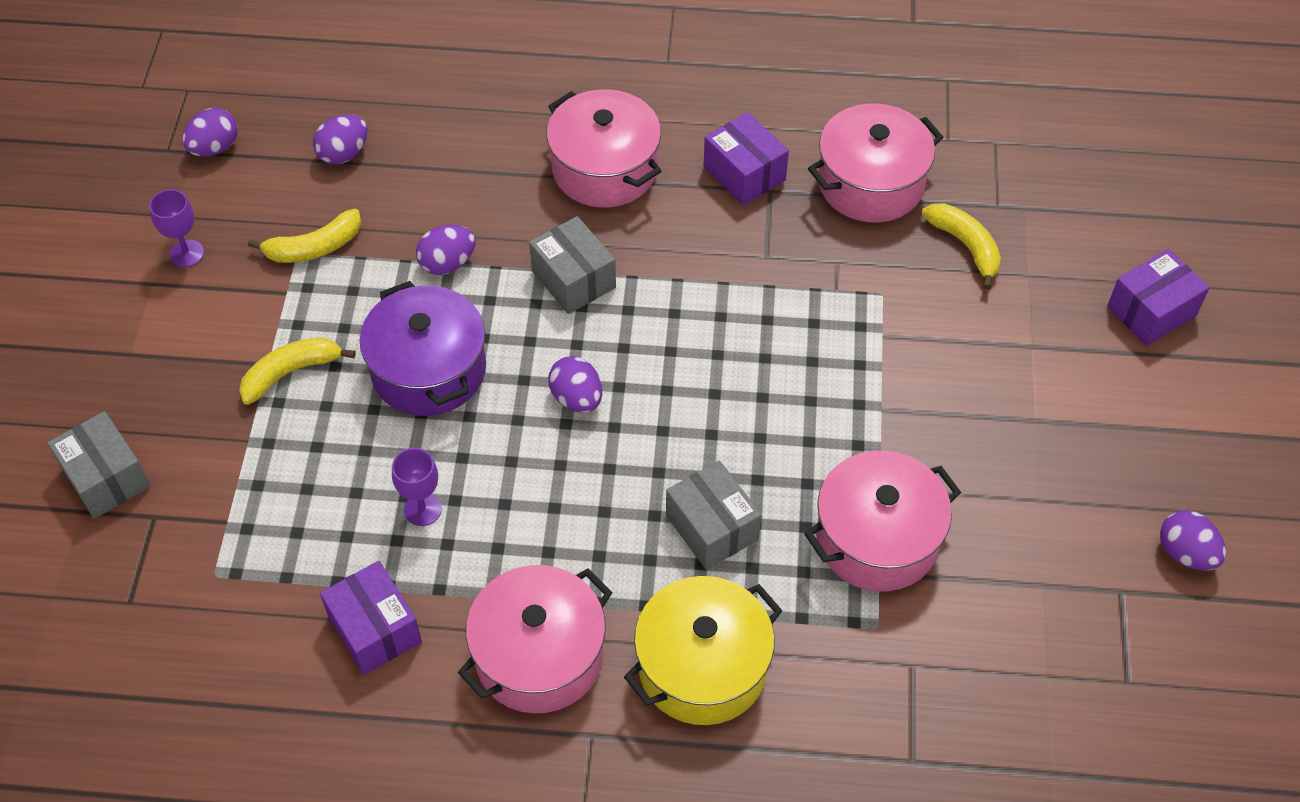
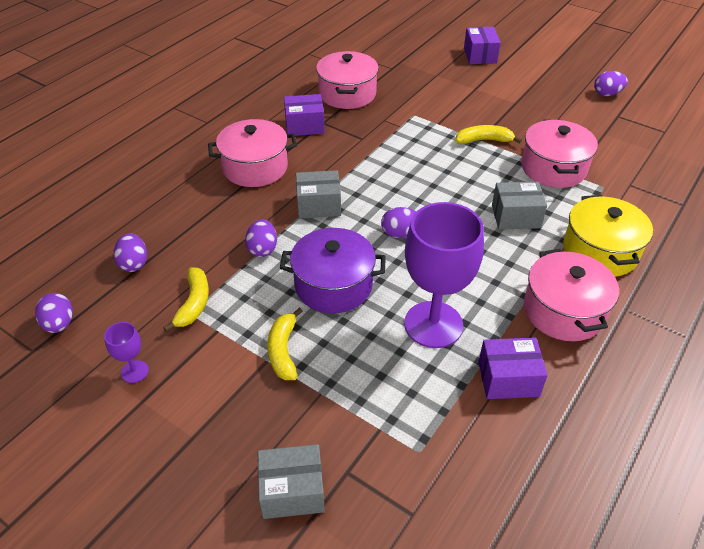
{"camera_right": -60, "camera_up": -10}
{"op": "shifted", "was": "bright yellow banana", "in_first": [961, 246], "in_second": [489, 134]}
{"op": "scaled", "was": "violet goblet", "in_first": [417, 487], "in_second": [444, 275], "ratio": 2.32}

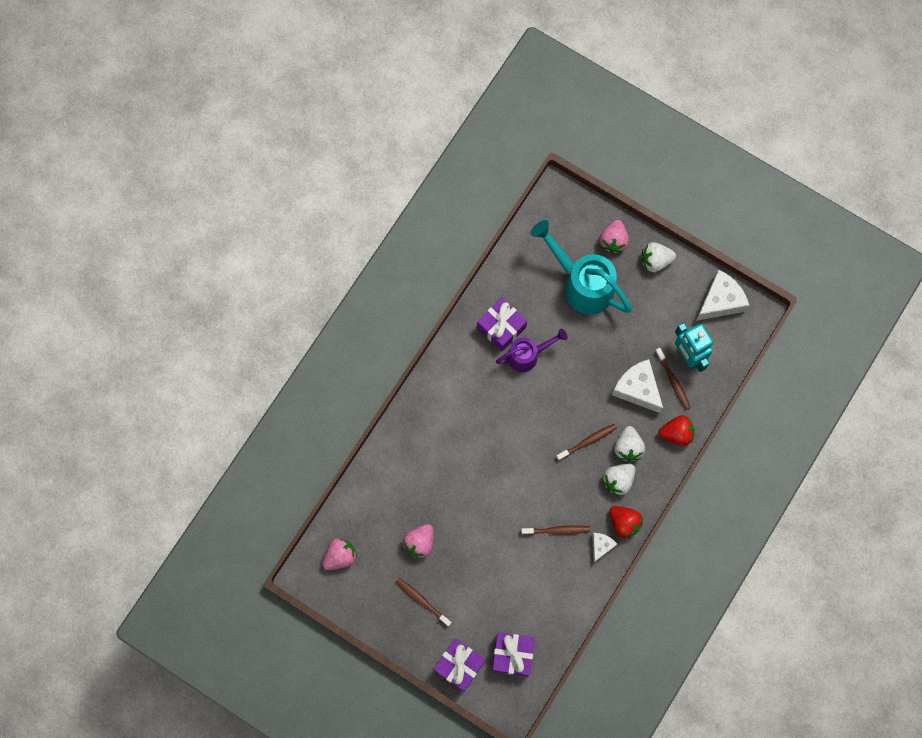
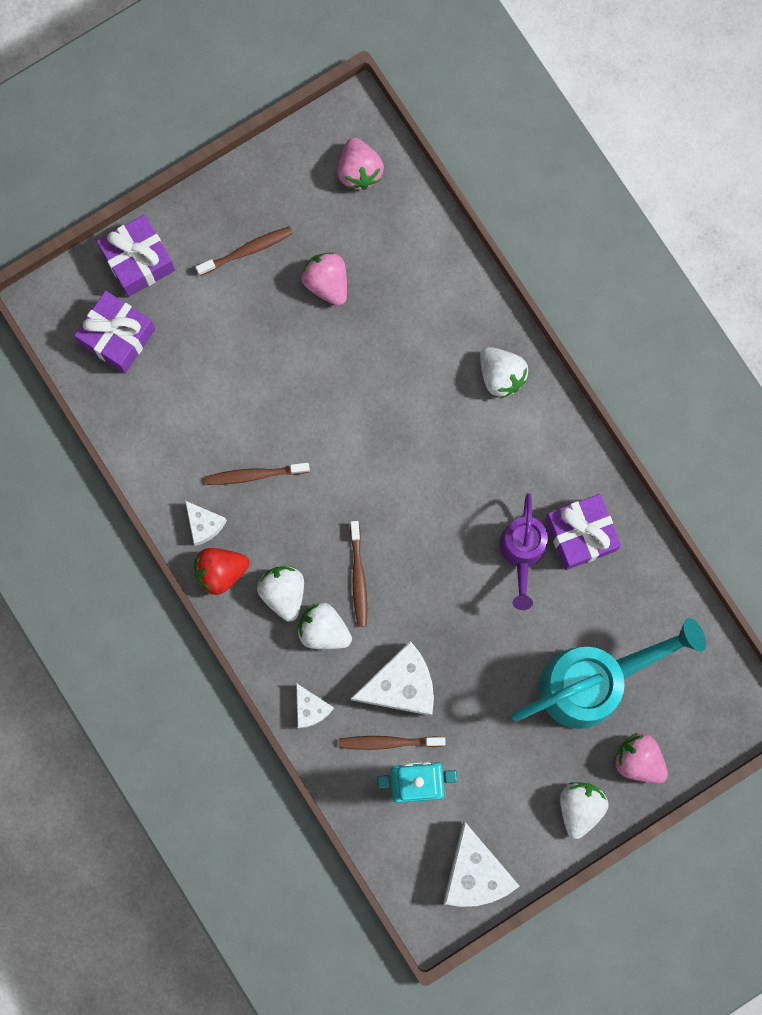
{"camera_right": 115, "camera_up": 5}
{"op": "swapped", "was": "crimson toy strawberry", "now": "pure white cheese wedge", "in_first": [676, 430], "in_second": [315, 706]}
{"op": "rotated", "was": "brown dental brush", "in_first": [555, 530], "in_second": [257, 474], "clockwise": 60}
{"op": "new", "now": "pure white toy strawberry", "in_second": [504, 372]}

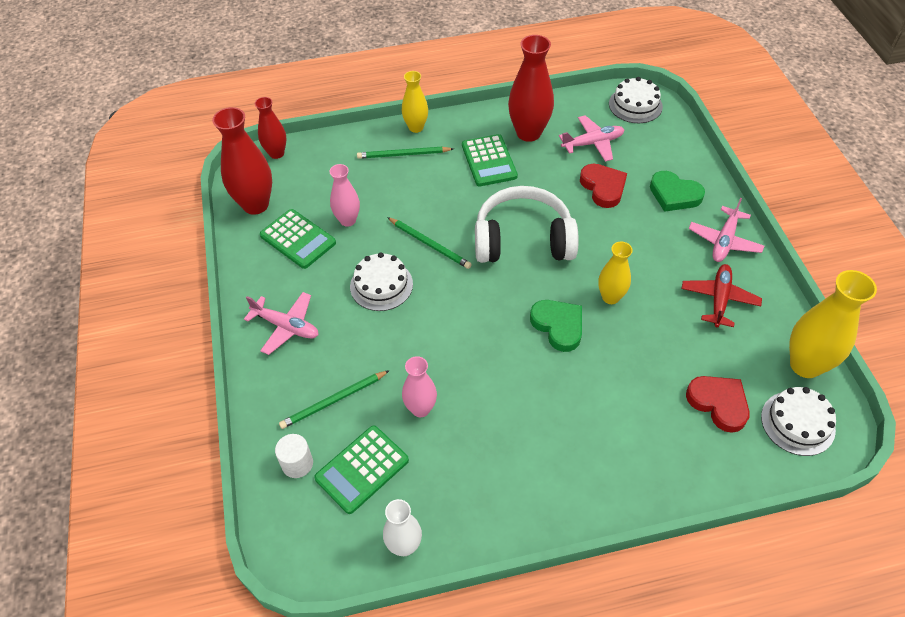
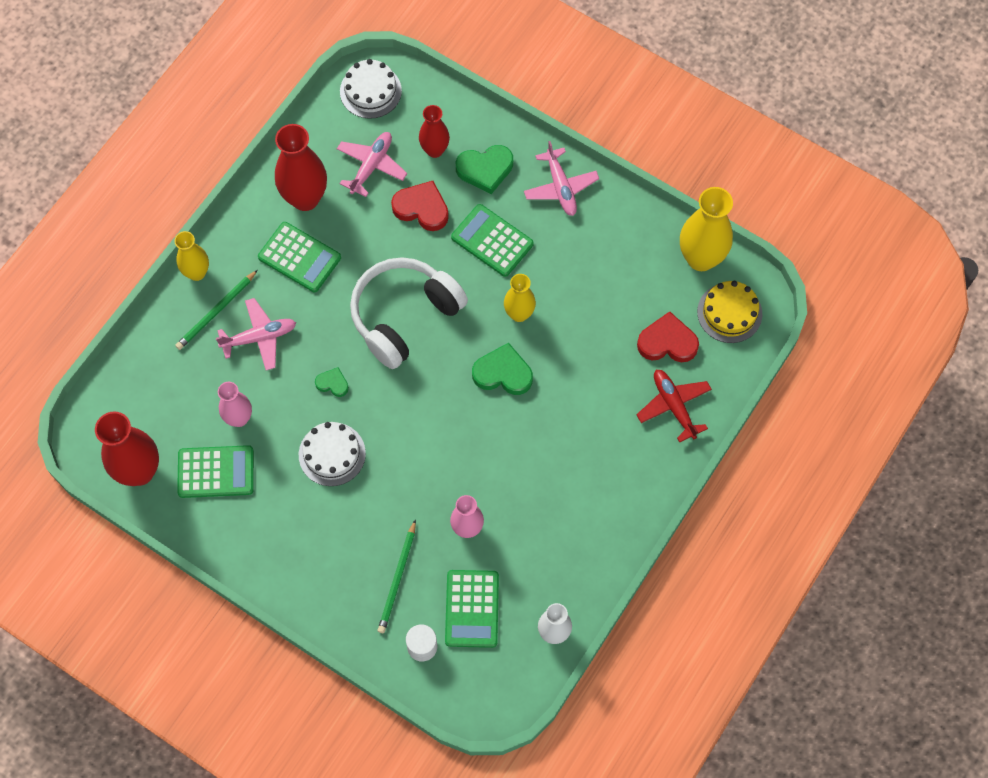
{"camera_right": -45, "camera_up": 15}
{"op": "shifted", "was": "crimson flower vase", "in_first": [271, 128], "in_second": [434, 131]}
{"op": "swapped", "was": "green pencil", "now": "green heart shape", "in_first": [429, 243], "in_second": [332, 382]}
{"op": "shifted", "was": "crimson toy plane", "in_first": [721, 295], "in_second": [674, 406]}
{"op": "shifted", "was": "rose-pink toy plane", "in_first": [281, 323], "in_second": [256, 334]}
{"op": "repainted", "was": "pure white layer cake", "now": "bright yellow layer cake", "in_first": [798, 421], "in_second": [729, 312]}
{"op": "new", "now": "green pocket calculator", "in_second": [492, 240]}

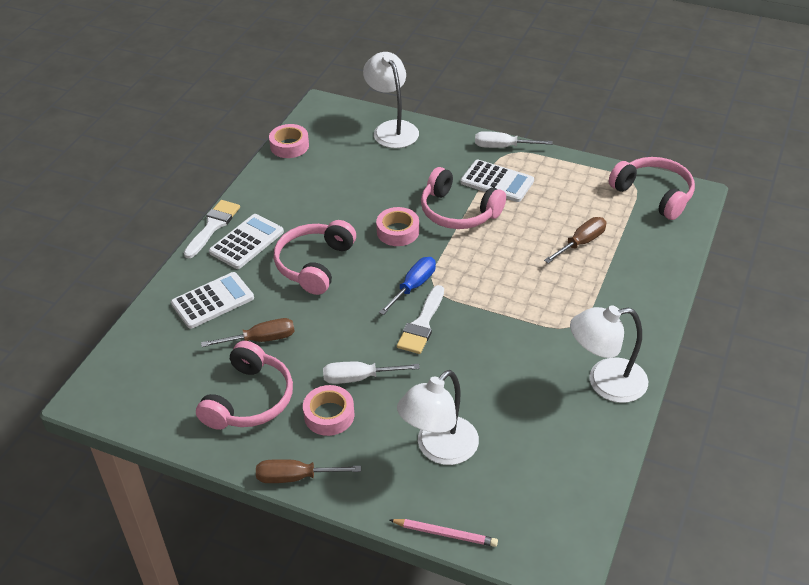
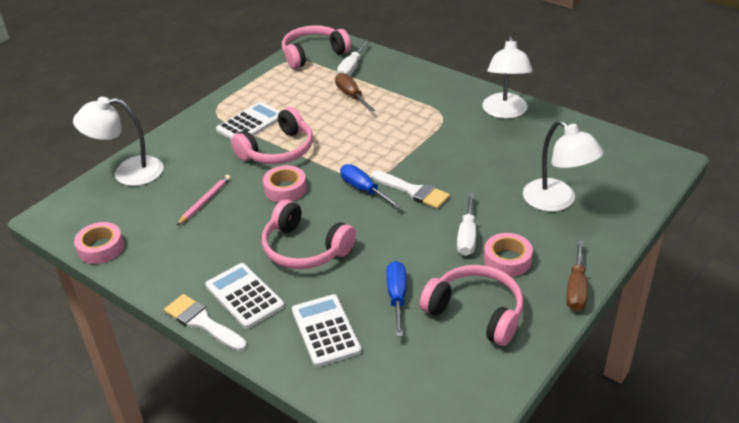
{"camera_right": -75, "camera_up": -5}
{"op": "shifted", "was": "pure white flat screwdriver", "in_first": [513, 139], "in_second": [353, 58]}
{"op": "repainted", "was": "brown flat screwdriver", "now": "cobalt flat screwdriver", "in_first": [248, 332], "in_second": [396, 299]}
{"op": "shifted", "was": "rose-pink pencil", "in_first": [444, 533], "in_second": [203, 200]}

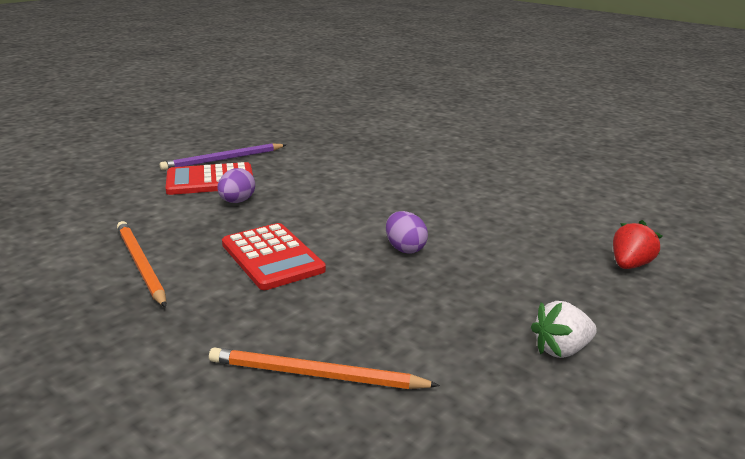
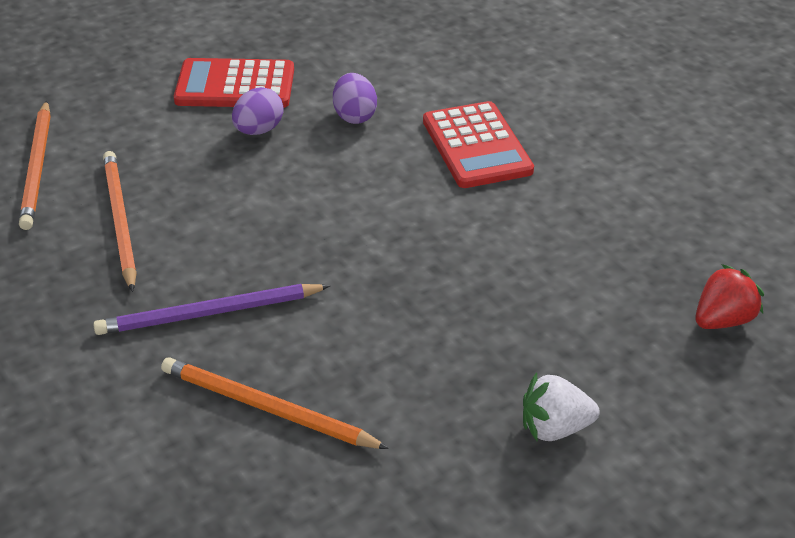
{"camera_right": 15, "camera_up": 15}
{"op": "shifted", "was": "violet pencil", "in_first": [223, 156], "in_second": [211, 309]}
{"op": "shifted", "was": "violet egg shape", "in_first": [407, 232], "in_second": [355, 98]}
{"op": "shifted", "was": "crimson pocket calculator", "in_first": [274, 256], "in_second": [478, 144]}
{"op": "new", "now": "orange pencil", "in_second": [35, 165]}

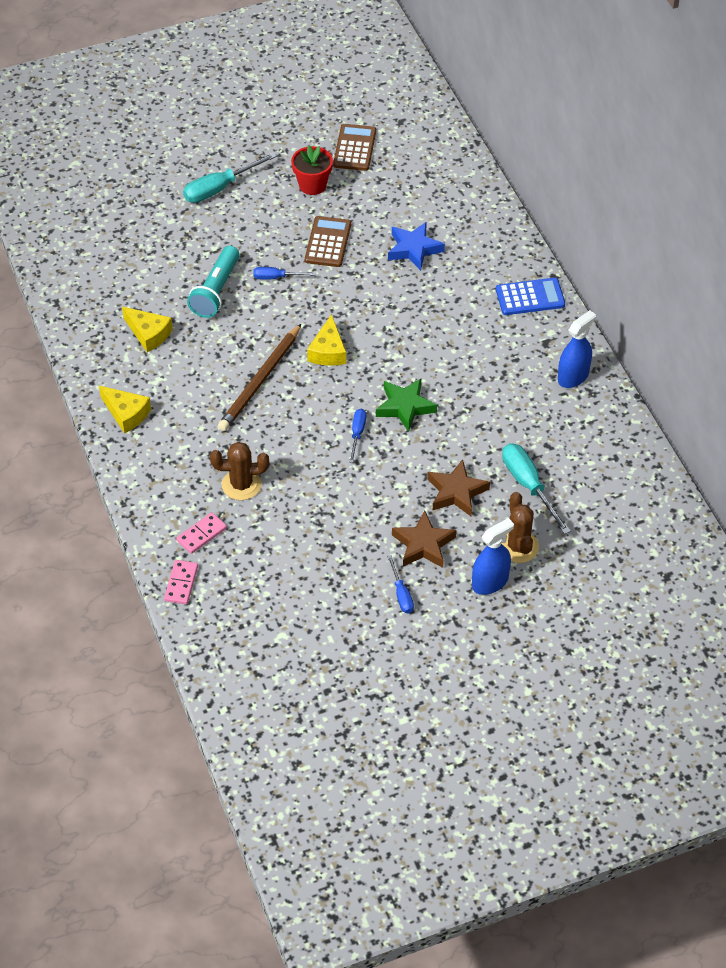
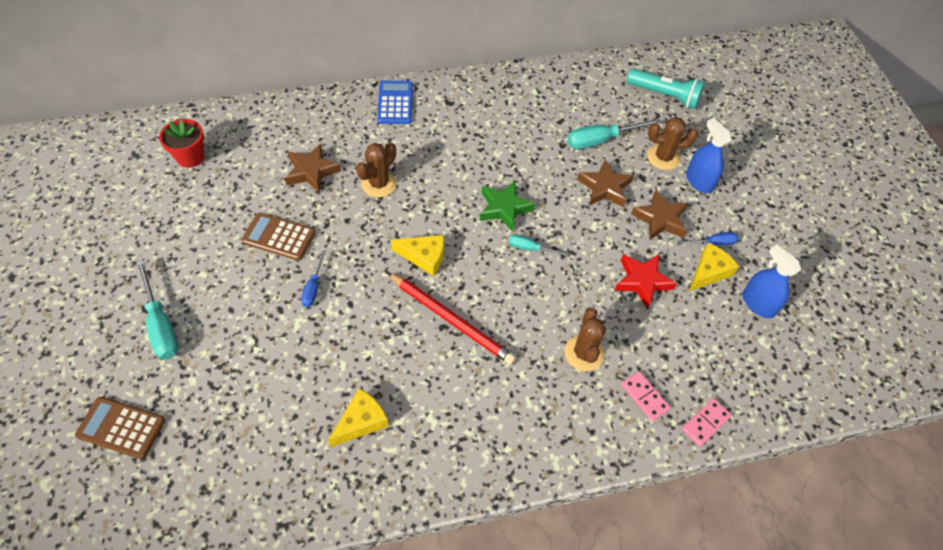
{"camera_right": -85, "camera_up": 5}
{"op": "shifted", "was": "brown pocket calculator", "in_first": [354, 147], "in_second": [120, 428]}
{"op": "shifted", "was": "crimson plant pot", "in_first": [312, 170], "in_second": [181, 143]}
{"op": "repainted", "was": "cobalt star", "now": "brown star", "in_first": [416, 246], "in_second": [313, 168]}
{"op": "shifted", "was": "aqua torch", "in_first": [213, 282], "in_second": [666, 89]}
{"op": "shifted", "was": "cobalt spray bottle", "in_first": [577, 349], "in_second": [771, 281]}
{"op": "repainted", "was": "brown pencil", "now": "crimson pencil", "in_first": [259, 377], "in_second": [451, 318]}
{"op": "shifted", "was": "bright yellow cheese wedge", "in_first": [125, 410], "in_second": [714, 267]}
{"op": "repainted", "was": "cobalt flat screwdriver", "now": "aqua flat screwdriver", "in_first": [357, 436], "in_second": [540, 245]}
{"op": "rotated", "was": "rose-pink domino", "in_first": [181, 582], "in_second": [707, 422], "clockwise": -60}
{"op": "new", "now": "brown saguaro cactus", "in_second": [376, 169]}
{"op": "new", "now": "crimson star", "in_second": [646, 281]}

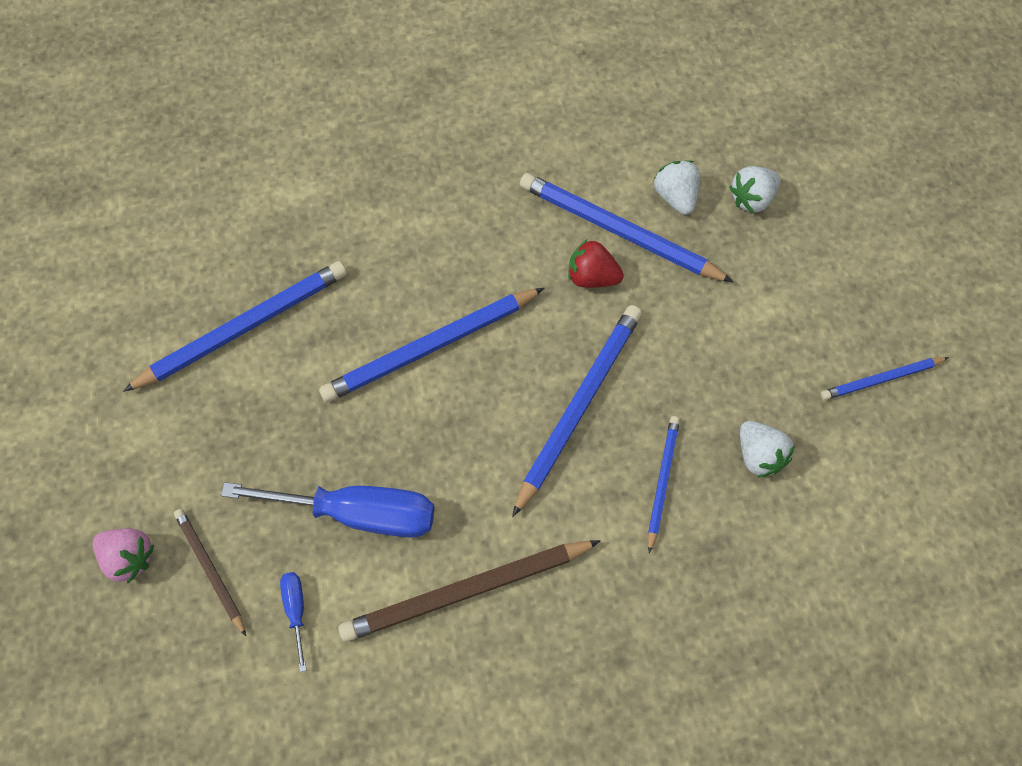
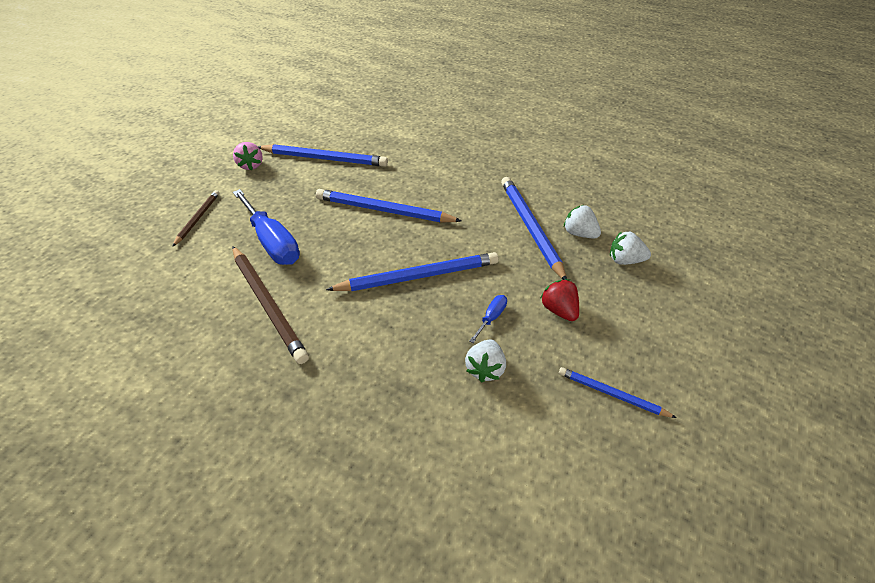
{"camera_right": 45, "camera_up": -20}
{"op": "rotated", "was": "pure white toy strawberry", "in_first": [677, 187], "in_second": [582, 222], "clockwise": -75}
{"op": "shifted", "was": "crimson toy strawberry", "in_first": [596, 263], "in_second": [560, 300]}
{"op": "gone", "was": "cobalt pencil", "in_first": [664, 484]}
{"op": "shifted", "was": "rose-pink toy strawberry", "in_first": [123, 555], "in_second": [248, 156]}
{"op": "rotated", "was": "brown pencil", "in_first": [469, 591], "in_second": [270, 305], "clockwise": -150}
{"op": "shifted", "was": "cobalt flat screwdriver", "in_first": [293, 622], "in_second": [488, 319]}

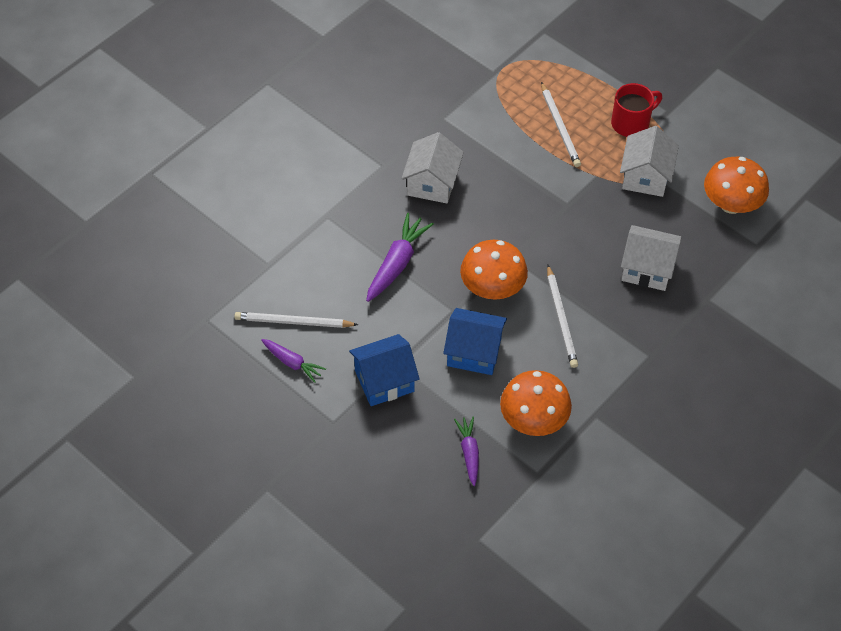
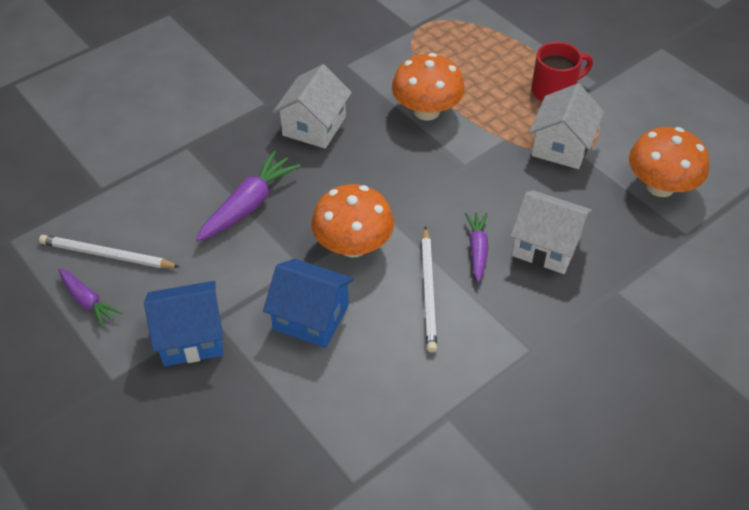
{"camera_right": 10, "camera_up": -5}
{"op": "gone", "was": "pure white pencil", "in_first": [561, 124]}
{"op": "shifted", "was": "orange fungus", "in_first": [536, 403], "in_second": [428, 86]}
{"op": "shifted", "was": "violet carrot", "in_first": [466, 451], "in_second": [477, 247]}

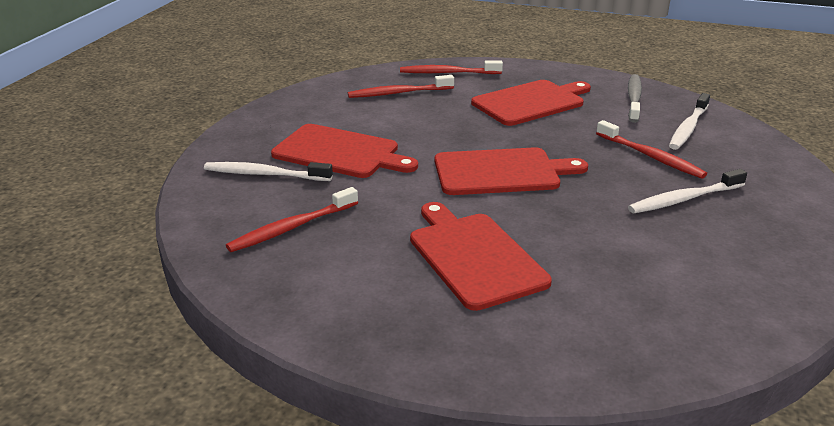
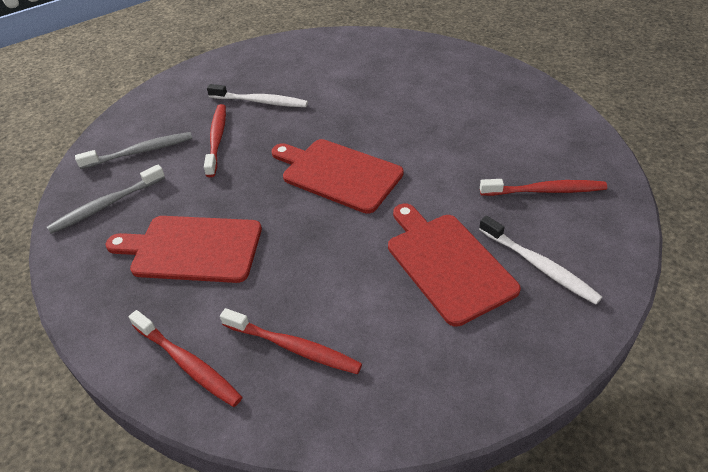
{"camera_right": -140, "camera_up": 15}
{"op": "repainted", "was": "pure white dental brush", "now": "gray dental brush", "in_first": [689, 121], "in_second": [134, 150]}
{"op": "gone", "was": "crimson bread board", "in_first": [481, 256]}

